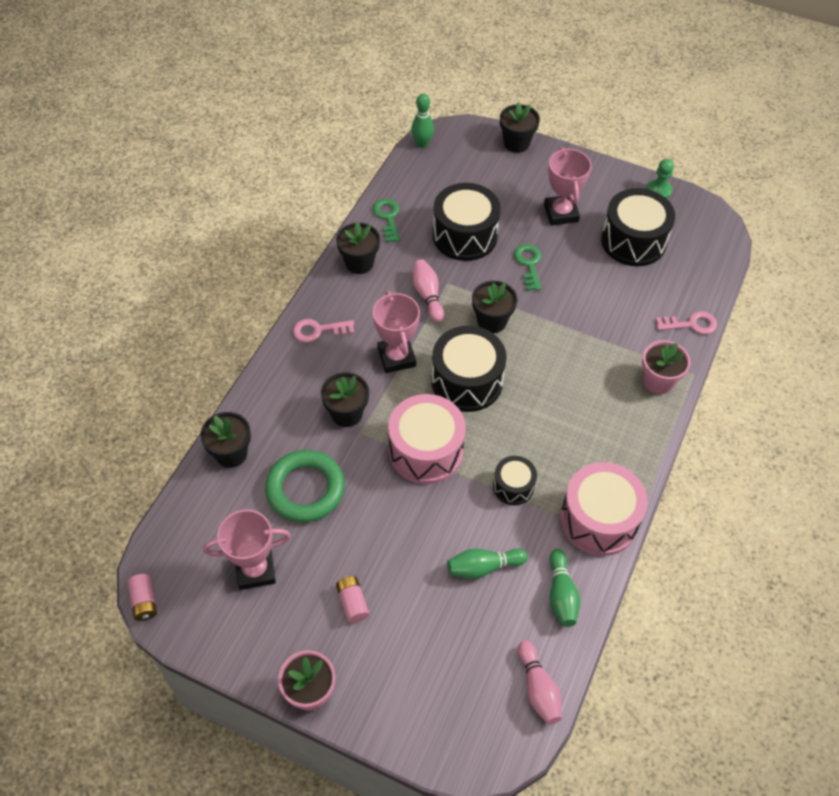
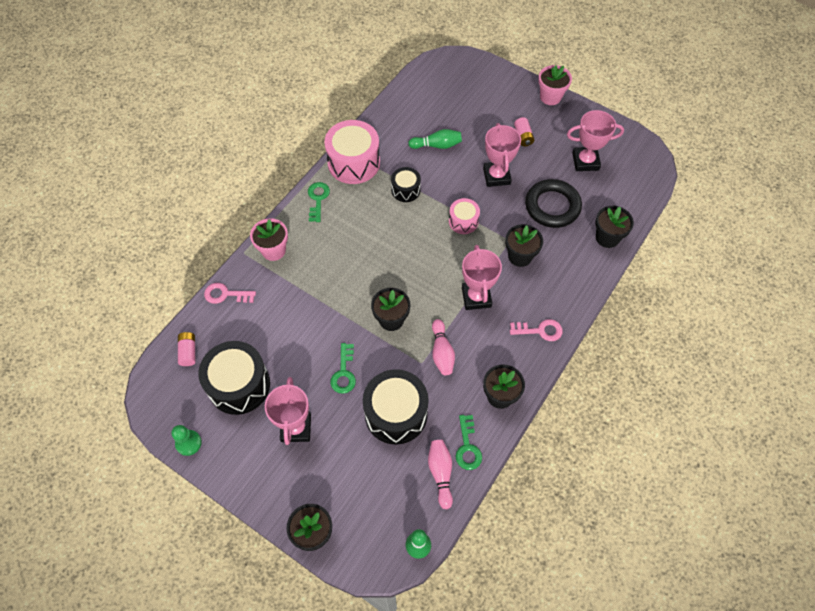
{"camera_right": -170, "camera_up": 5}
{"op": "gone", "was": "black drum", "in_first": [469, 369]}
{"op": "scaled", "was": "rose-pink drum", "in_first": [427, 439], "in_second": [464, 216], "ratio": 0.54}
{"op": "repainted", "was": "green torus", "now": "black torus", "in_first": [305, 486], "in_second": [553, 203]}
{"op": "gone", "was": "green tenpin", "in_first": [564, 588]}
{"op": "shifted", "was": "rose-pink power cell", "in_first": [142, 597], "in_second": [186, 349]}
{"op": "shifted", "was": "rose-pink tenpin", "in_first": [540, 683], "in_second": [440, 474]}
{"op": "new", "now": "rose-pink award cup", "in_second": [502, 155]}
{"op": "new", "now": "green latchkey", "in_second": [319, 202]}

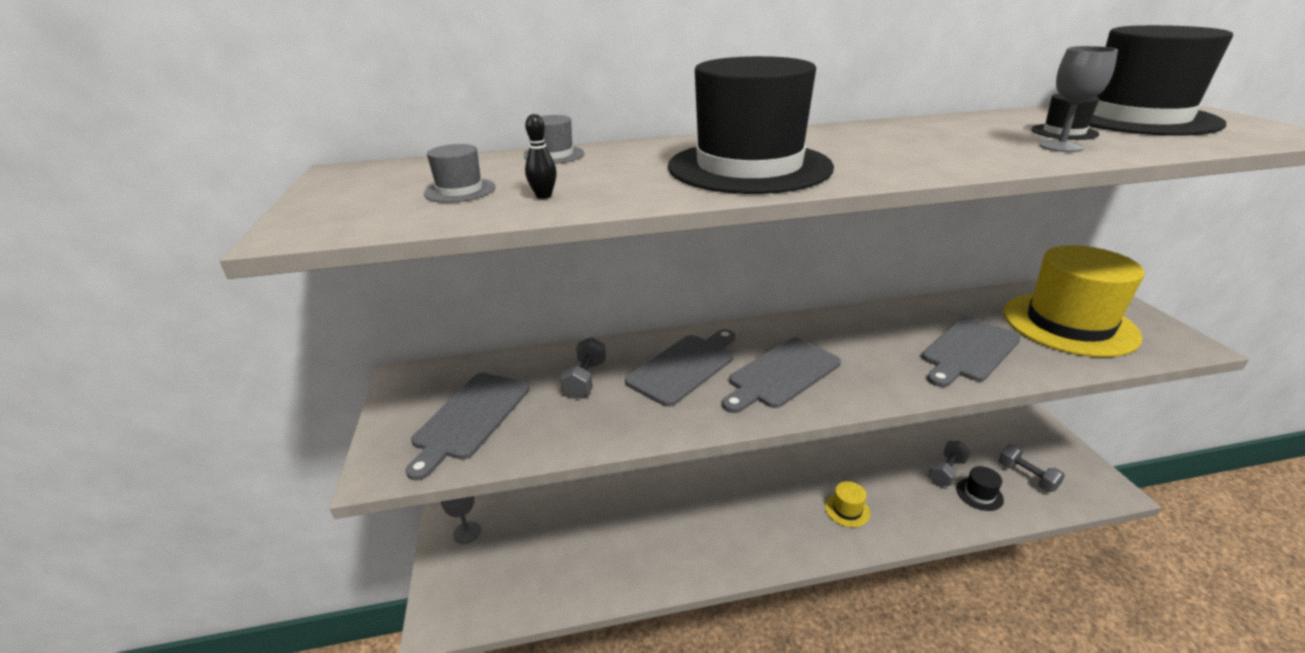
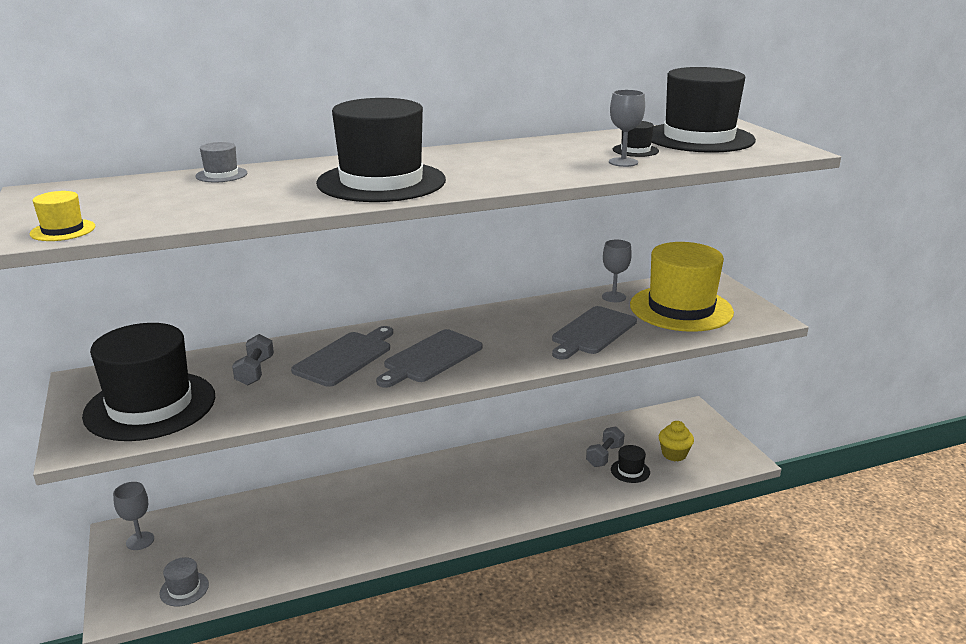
{"camera_right": -10, "camera_up": -5}
{"op": "gone", "was": "black tenpin", "in_first": [541, 156]}
{"op": "shifted", "was": "gray top hat", "in_first": [459, 173], "in_second": [184, 581]}
{"op": "swapped", "was": "gray bread board", "now": "black top hat", "in_first": [468, 427], "in_second": [148, 382]}
{"op": "swapped", "was": "gray free weight", "now": "bright yellow muffin", "in_first": [1031, 468], "in_second": [676, 441]}
{"op": "shifted", "was": "bright yellow top hat", "in_first": [847, 504], "in_second": [62, 216]}
{"op": "new", "now": "gray goblet", "in_second": [617, 271]}

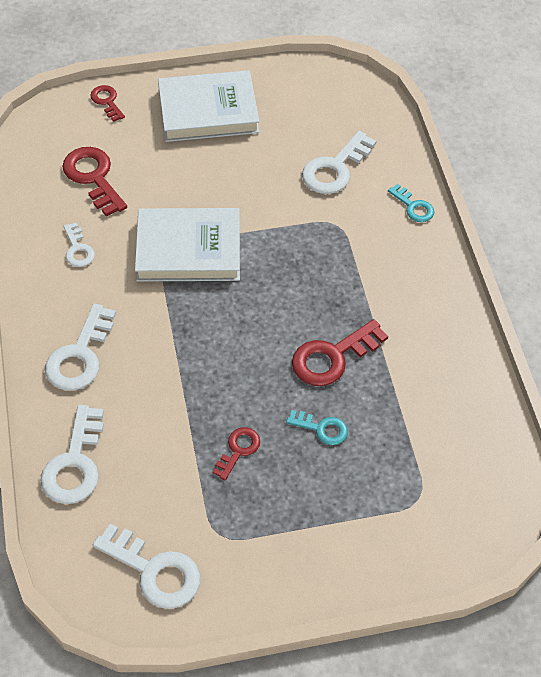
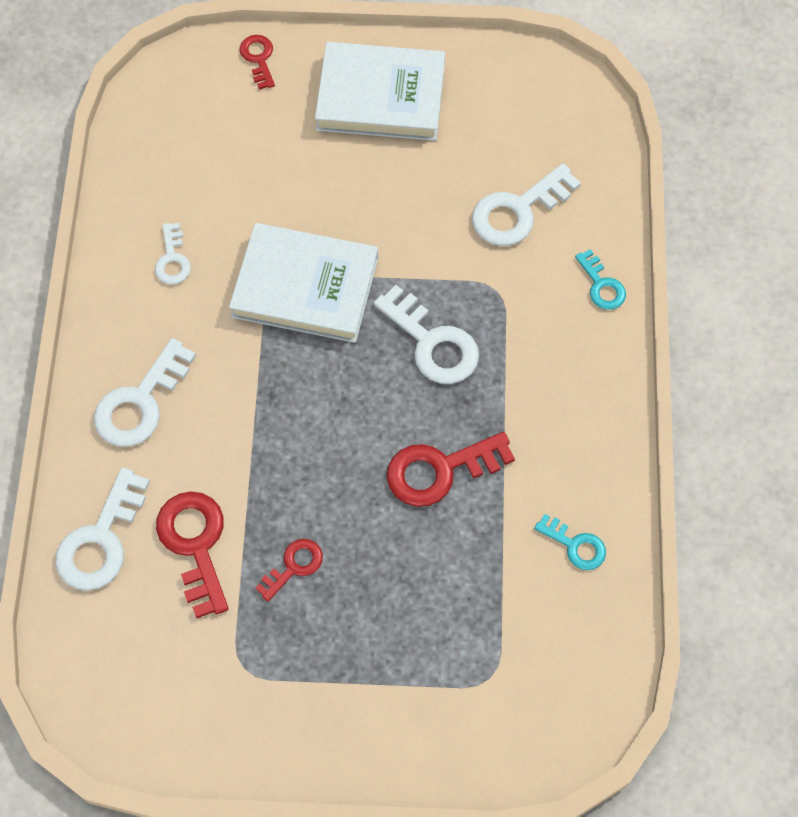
{"camera_right": 15, "camera_up": 10}
{"op": "shifted", "was": "crimson latchkey", "in_first": [94, 182], "in_second": [192, 555]}
{"op": "shifted", "was": "aqua latchkey", "in_first": [317, 427], "in_second": [570, 542]}
{"op": "shifted", "was": "pure white latchkey", "in_first": [146, 566], "in_second": [426, 334]}

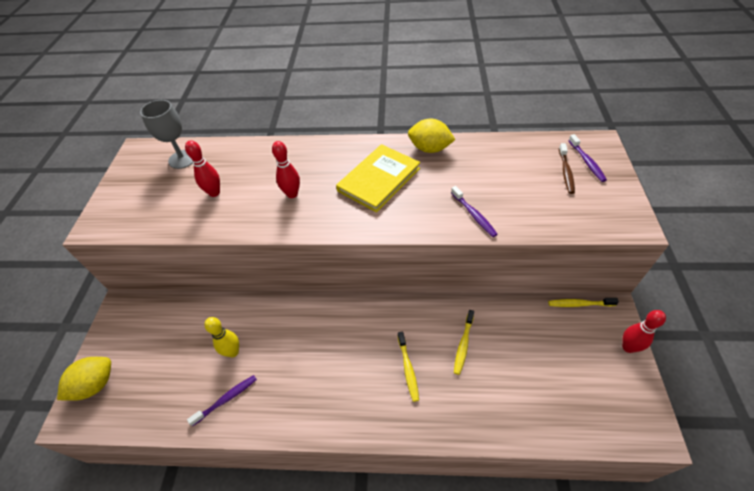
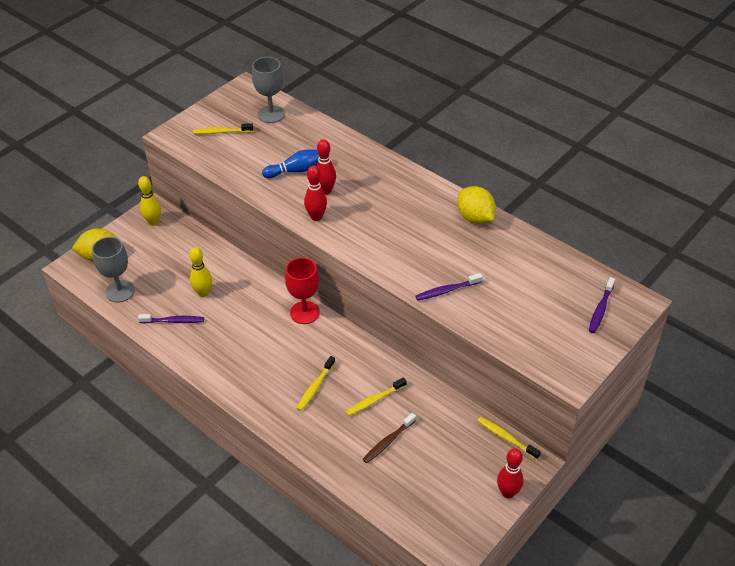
{"camera_right": 35, "camera_up": -5}
{"op": "shifted", "was": "crimson tenpin", "in_first": [202, 168], "in_second": [315, 193]}
{"op": "shifted", "was": "brown dental brush", "in_first": [567, 168], "in_second": [389, 438]}
{"op": "gone", "was": "bright yellow book", "in_first": [378, 178]}
{"op": "rotated", "was": "violet dental brush", "in_first": [474, 211], "in_second": [449, 287], "clockwise": 60}
{"op": "new", "now": "bright yellow dental brush", "in_second": [223, 128]}
{"op": "new", "now": "cobalt tenpin", "in_second": [290, 164]}
{"op": "new", "now": "bright yellow tenpin", "in_second": [149, 201]}
{"op": "new", "now": "gray goblet", "in_second": [113, 270]}
{"op": "new", "now": "crimson goblet", "in_second": [302, 291]}

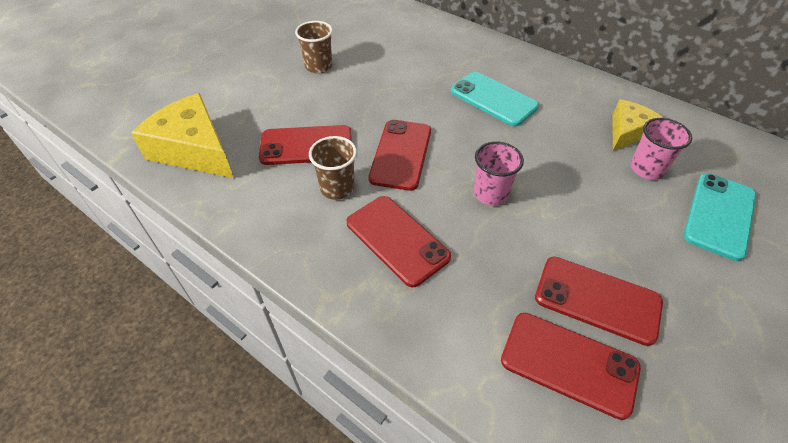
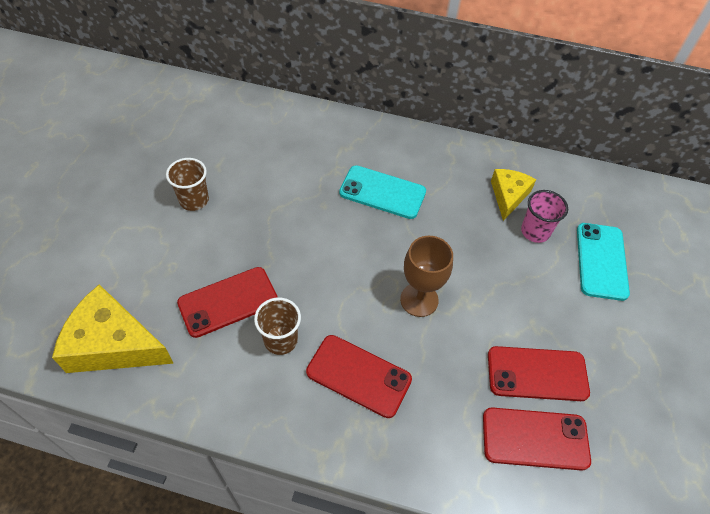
{"camera_right": -25, "camera_up": 5}
{"op": "gone", "was": "crimson mobile phone", "in_first": [399, 155]}
{"op": "swapped", "was": "rose-pink cup", "now": "brown goblet", "in_first": [499, 173], "in_second": [426, 276]}

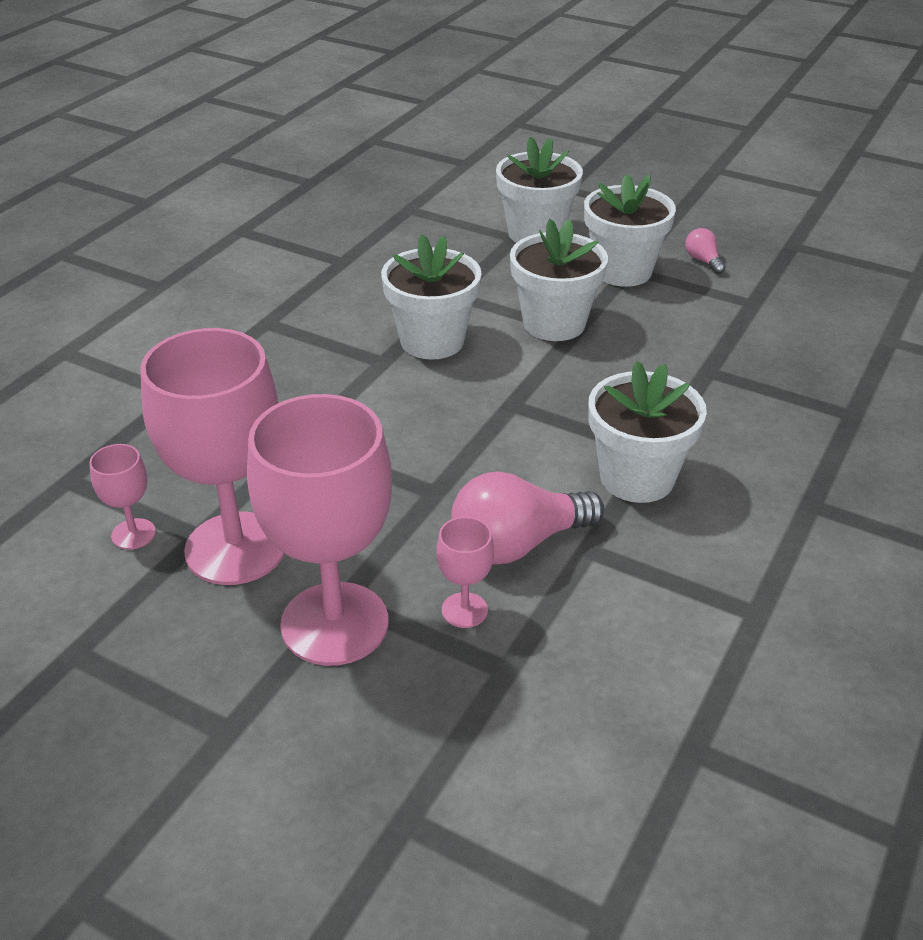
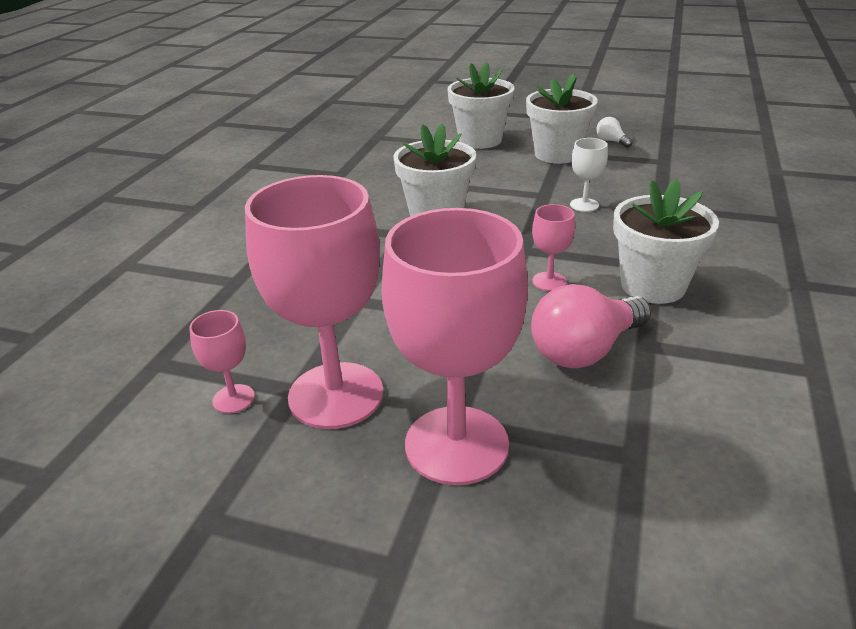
{"camera_right": -10, "camera_up": -5}
{"op": "gone", "was": "pure white plant pot", "in_first": [559, 280]}
{"op": "repainted", "was": "rose-pink light bulb", "now": "pure white light bulb", "in_first": [705, 251], "in_second": [614, 132]}
{"op": "shifted", "was": "rose-pink goblet", "in_first": [465, 572], "in_second": [553, 247]}
{"op": "new", "now": "pure white goblet", "in_second": [589, 175]}

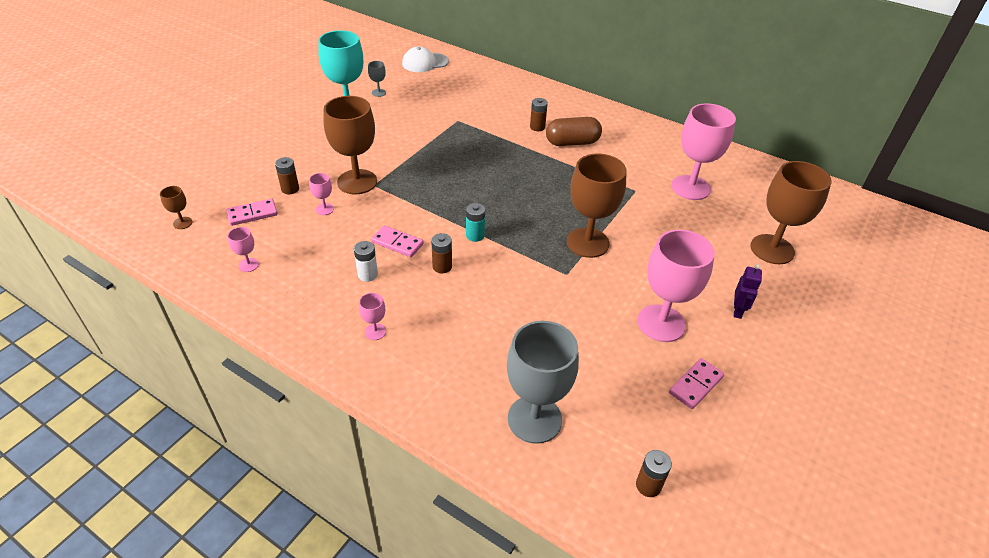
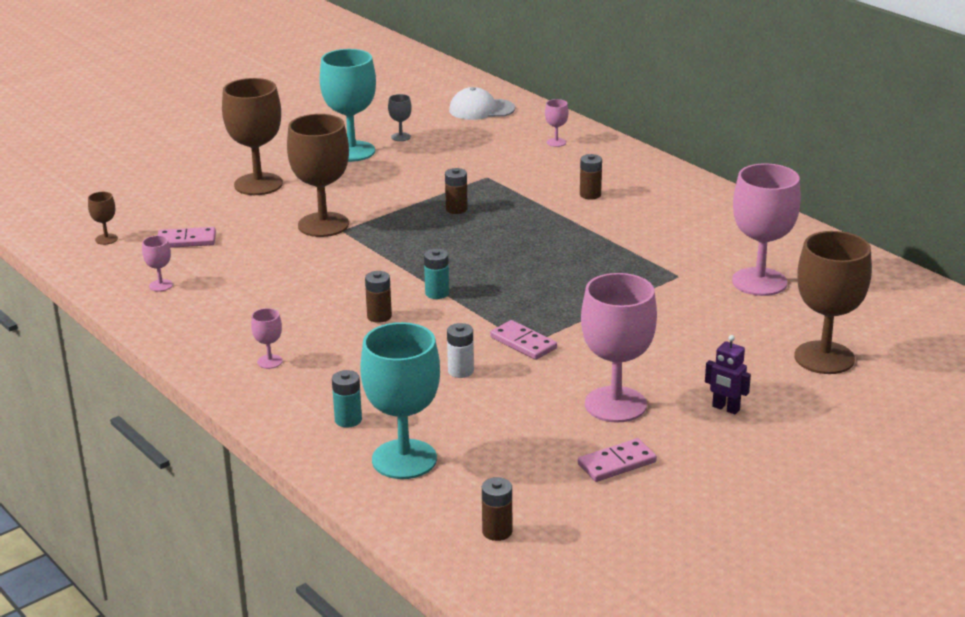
{"camera_right": 20, "camera_up": -15}
{"op": "gone", "was": "brown capsule", "in_first": [574, 131]}
{"op": "shifted", "was": "brown goblet", "in_first": [597, 205], "in_second": [252, 136]}
{"op": "shifted", "was": "brown power cell", "in_first": [287, 176], "in_second": [456, 191]}
{"op": "shifted", "was": "rose-pink goblet", "in_first": [321, 194], "in_second": [557, 123]}
{"op": "shifted", "was": "rose-pink domino", "in_first": [397, 241], "in_second": [523, 340]}
{"op": "shifted", "was": "pure white power cell", "in_first": [366, 261], "in_second": [460, 350]}
{"op": "rotated", "was": "violet robot", "in_first": [748, 291], "in_second": [728, 374], "clockwise": 90}
{"op": "repainted", "was": "gray goblet", "now": "aqua goblet", "in_first": [543, 382], "in_second": [400, 400]}
{"op": "new", "now": "aqua power cell", "in_second": [347, 399]}

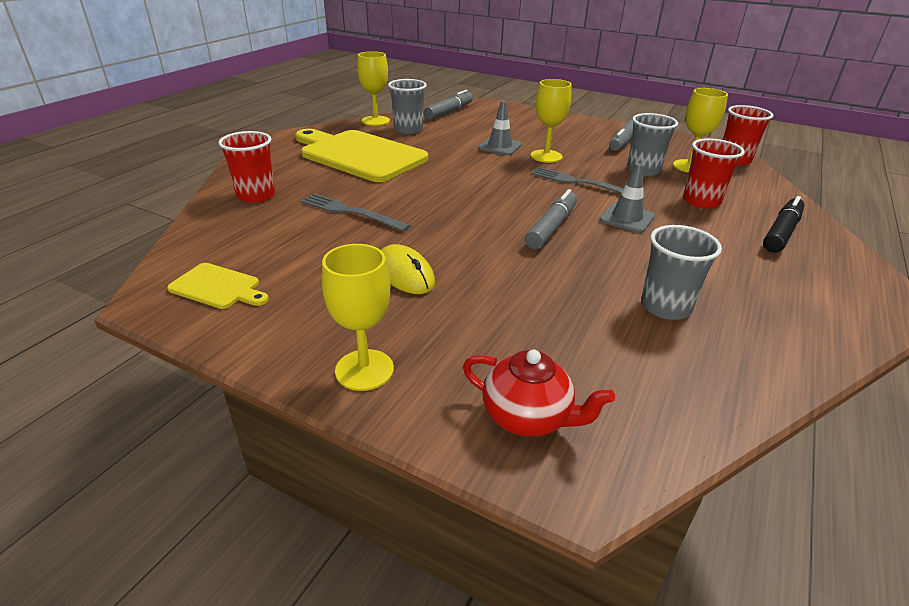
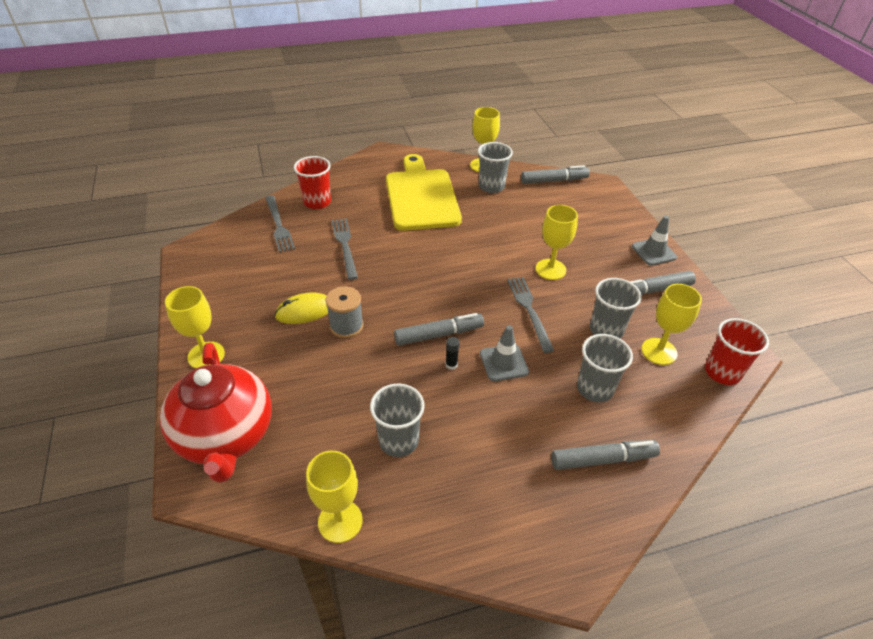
{"camera_right": 45, "camera_up": 10}
{"op": "shifted", "was": "gray safety cone", "in_first": [500, 128], "in_second": [654, 241]}
{"op": "repainted", "was": "crimson cup", "now": "gray cup", "in_first": [714, 173], "in_second": [605, 368]}
{"op": "repainted", "was": "black marker", "now": "gray marker", "in_first": [783, 224], "in_second": [605, 455]}
{"op": "rotated", "was": "bright yellow mouse", "in_first": [408, 269], "in_second": [301, 308], "clockwise": 60}
{"op": "gone", "was": "bright yellow bread board", "in_first": [218, 286]}
{"op": "scaled", "was": "crimson china teapot", "in_first": [539, 393], "in_second": [216, 413], "ratio": 1.82}
{"op": "new", "now": "gray fork", "in_second": [280, 224]}
{"op": "new", "now": "gray bobbin", "in_second": [345, 312]}
{"op": "new", "now": "black glue stick", "in_second": [453, 353]}
{"op": "new", "now": "bright yellow goblet", "in_second": [334, 497]}

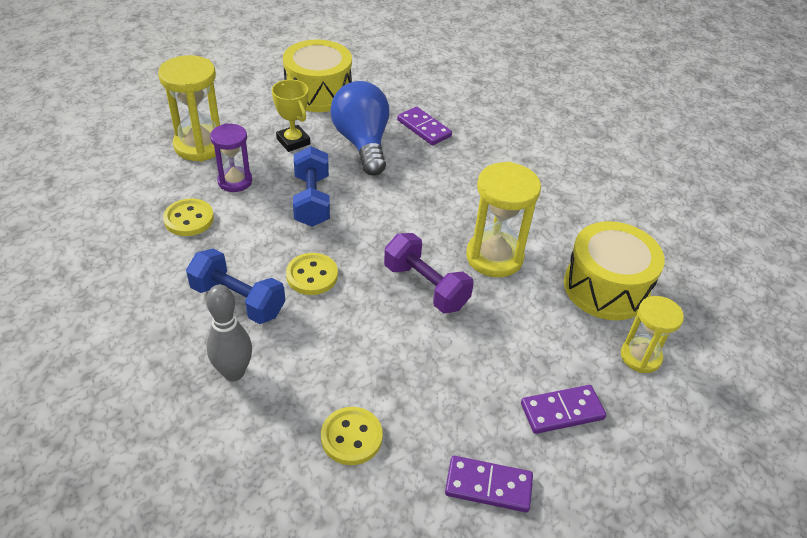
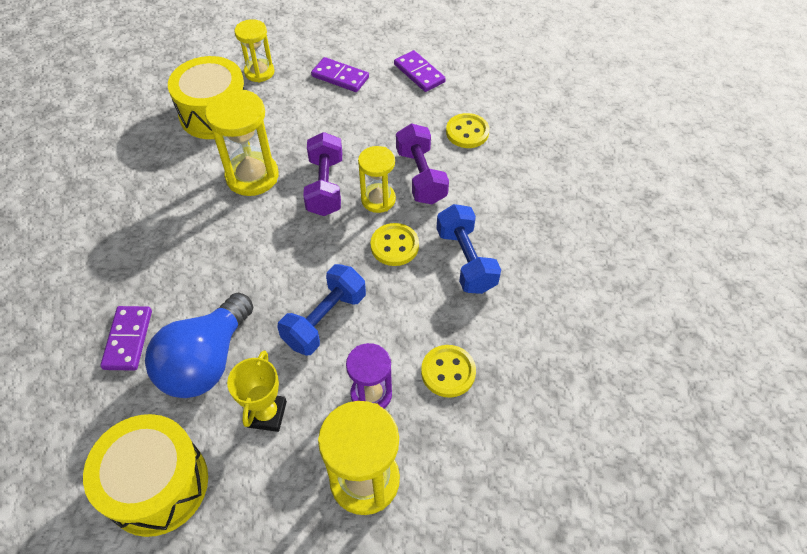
{"camera_right": -135, "camera_up": 10}
{"op": "gone", "was": "gray tenpin", "in_first": [229, 333]}
{"op": "new", "now": "violet free weight", "in_second": [422, 163]}
{"op": "new", "now": "bright yellow sandglass", "in_second": [377, 179]}

